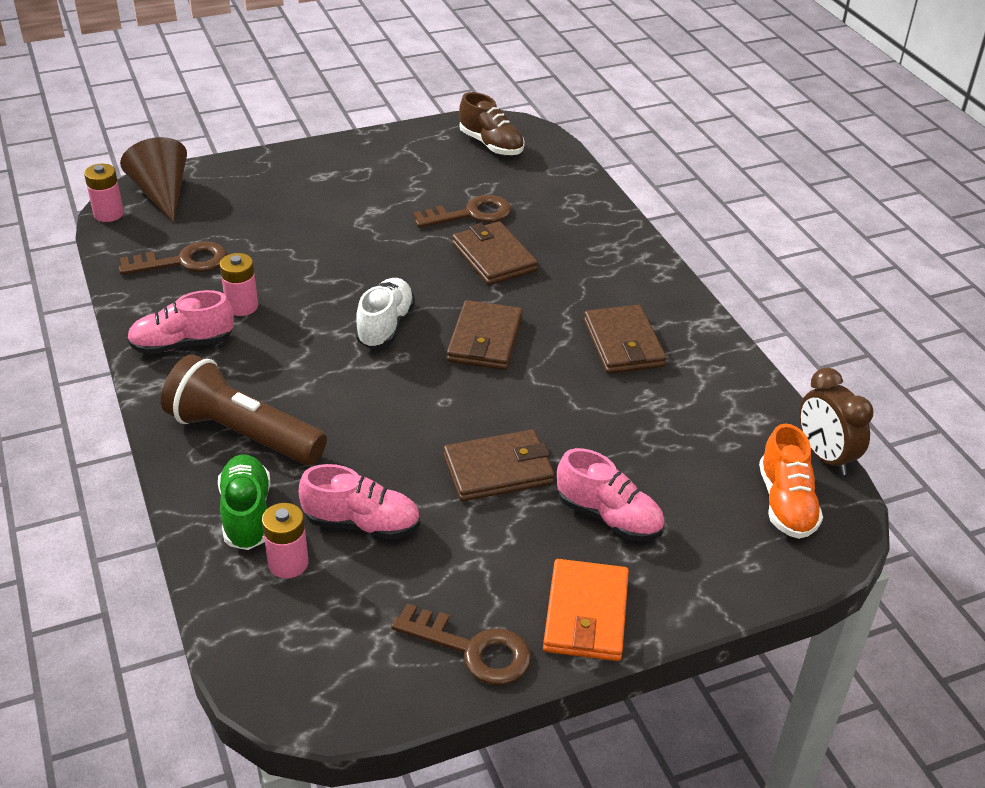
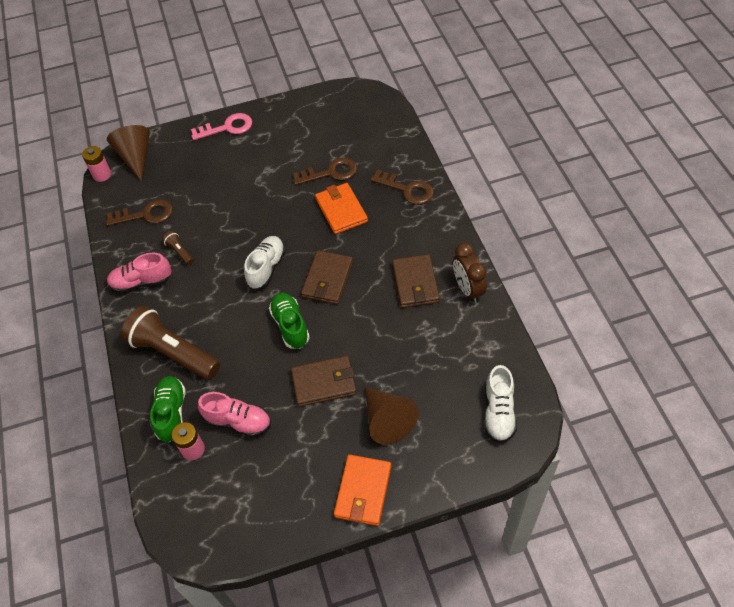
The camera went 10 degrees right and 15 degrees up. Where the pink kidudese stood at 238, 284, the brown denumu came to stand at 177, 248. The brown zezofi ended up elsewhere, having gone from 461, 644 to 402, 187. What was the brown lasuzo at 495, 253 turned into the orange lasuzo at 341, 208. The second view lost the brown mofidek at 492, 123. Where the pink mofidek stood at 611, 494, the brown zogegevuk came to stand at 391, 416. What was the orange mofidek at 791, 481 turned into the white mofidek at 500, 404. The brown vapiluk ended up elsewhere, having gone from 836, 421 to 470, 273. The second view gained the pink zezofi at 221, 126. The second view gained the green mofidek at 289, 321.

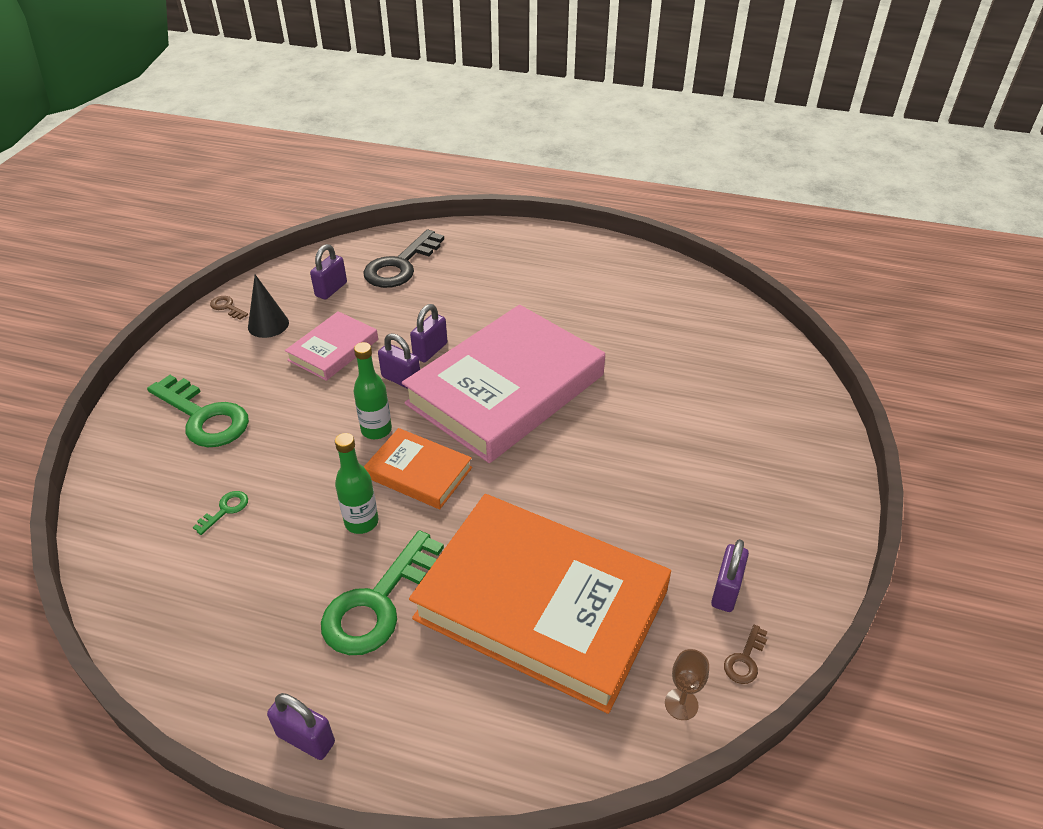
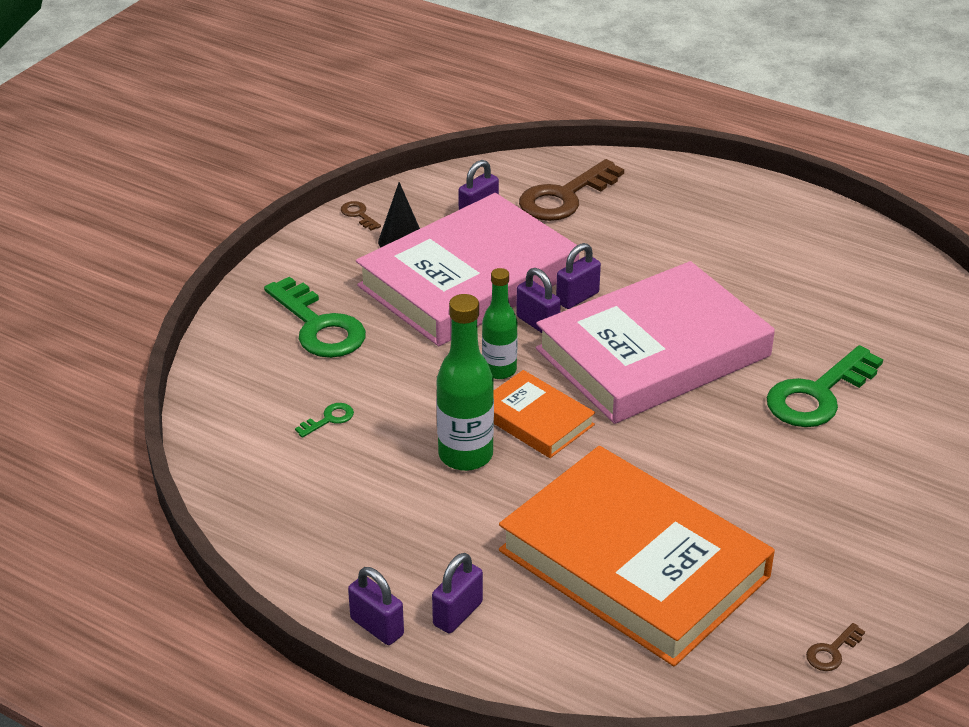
The camera went 15 degrees right and 5 degrees down. The size of the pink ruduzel at 331, 346 changed by a factor of 2.10. The green zezofi ended up elsewhere, having gone from 382, 592 to 824, 386. The size of the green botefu at 356, 483 changed by a factor of 1.50. What was the black zezofi at 403, 258 turned into the brown zezofi at 571, 190. The second view lost the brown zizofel at 687, 684. The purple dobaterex ended up elsewhere, having gone from 730, 575 to 457, 593.

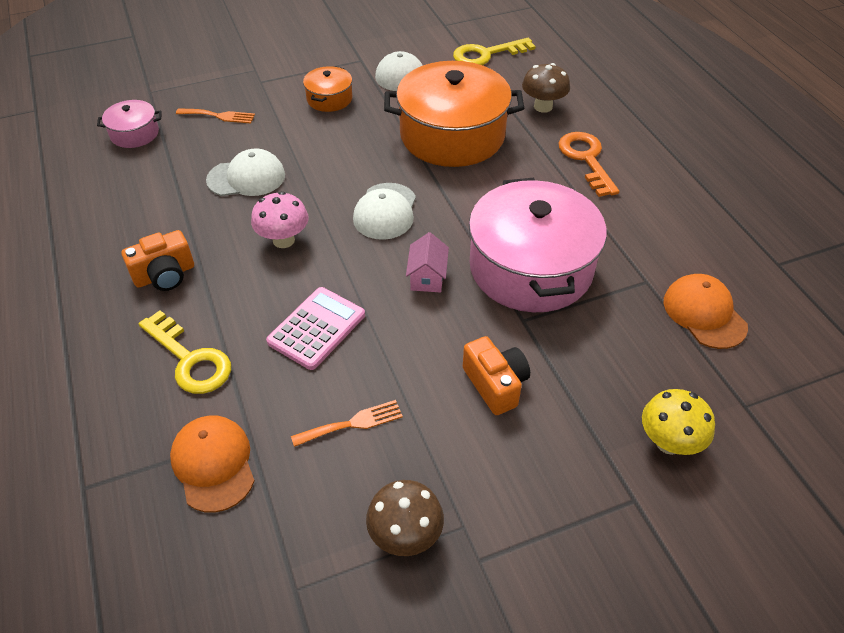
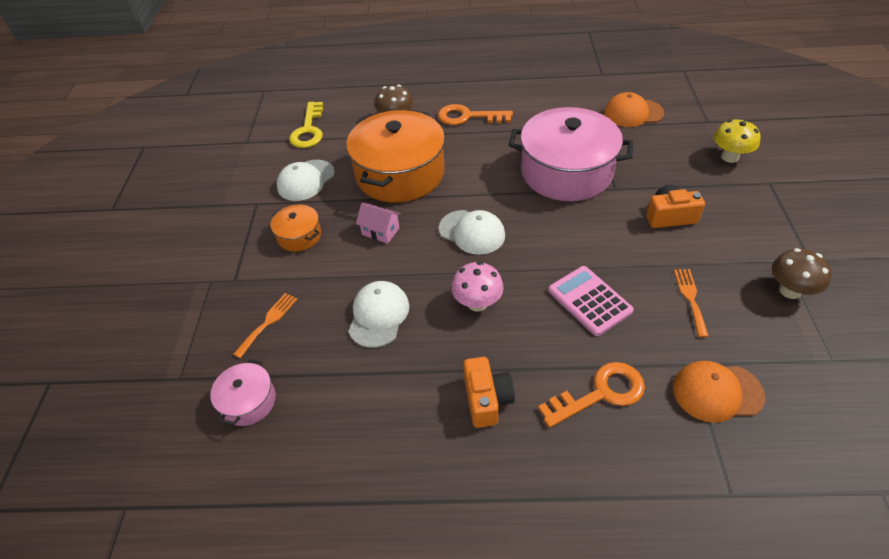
The camera went 65 degrees left and 0 degrees up. What was the yellow zezofi at 184, 352 turned into the orange zezofi at 591, 395. The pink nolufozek ended up elsewhere, having gone from 427, 262 to 378, 223.

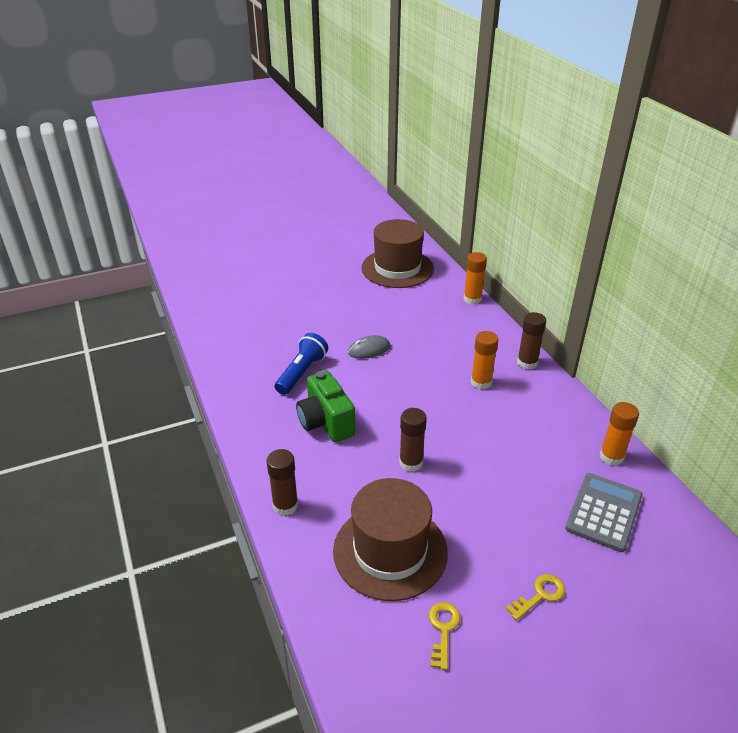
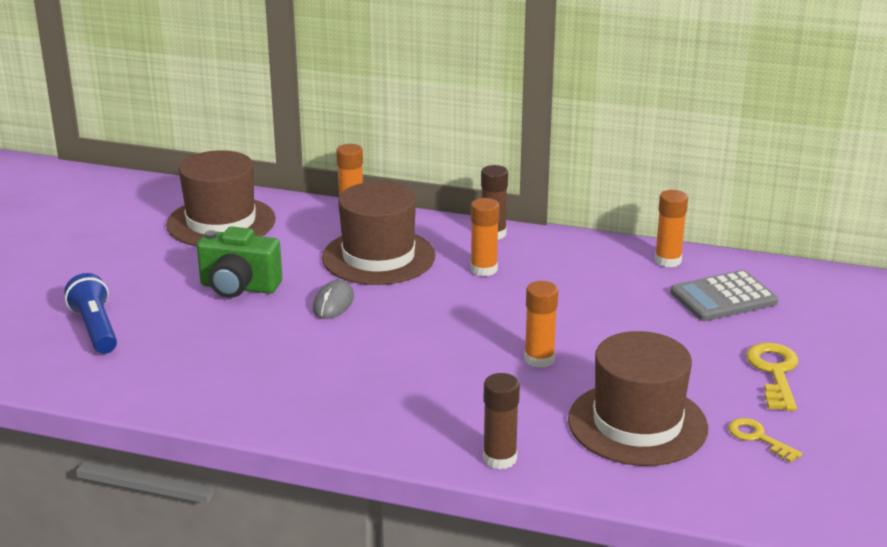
The camera went 50 degrees left and 10 degrees down. The blue denumu ended up elsewhere, having gone from 301, 364 to 90, 313. The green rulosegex ended up elsewhere, having gone from 325, 406 to 239, 262. What was the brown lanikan at 413, 440 turned into the orange lanikan at 541, 324. The size of the yellow zezofi at 535, 597 changed by a factor of 1.56. The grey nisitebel at 604, 512 ended up facing another way, 90 degrees counterclockwise from before. The second view gained the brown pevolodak at 378, 233.

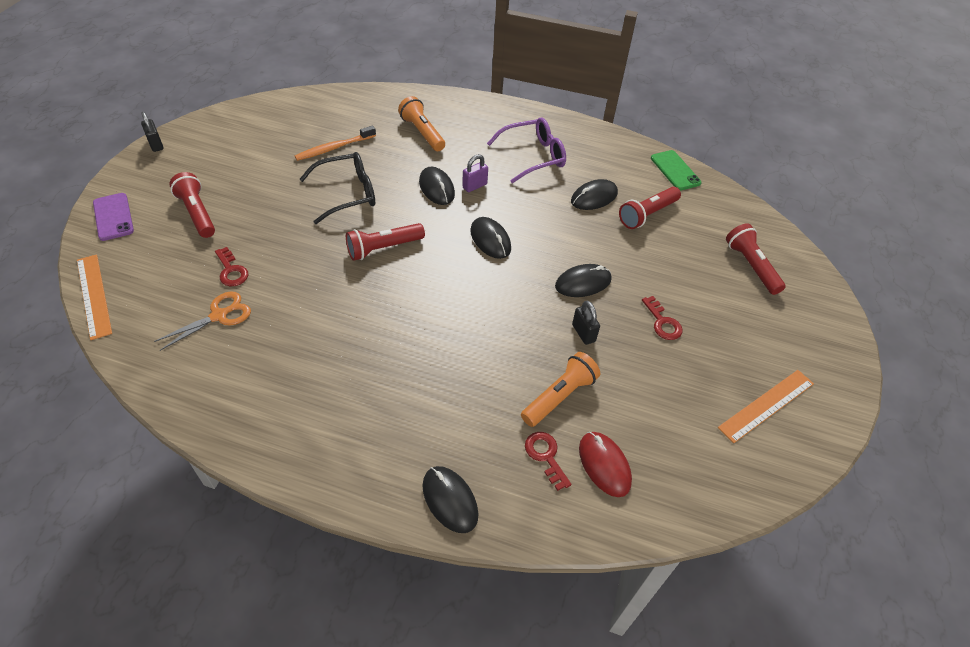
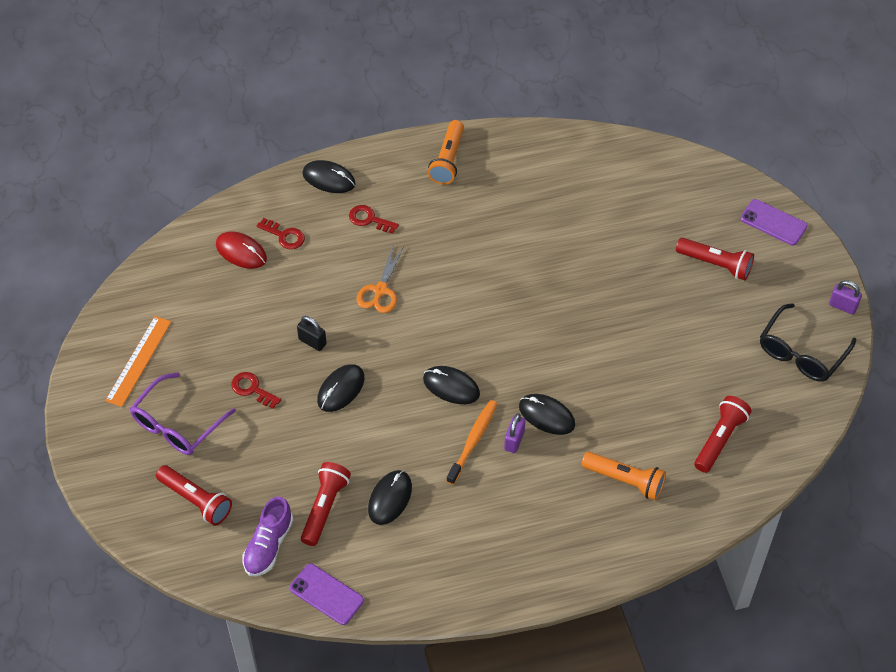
The camera went 150 degrees right and 5 degrees up. The second view lost the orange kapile at 94, 297. What was the black dobaterex at 152, 132 turned into the purple dobaterex at 845, 297. The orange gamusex ended up elsewhere, having gone from 202, 321 to 380, 278. The red zezofi ended up elsewhere, having gone from 231, 266 to 374, 219. The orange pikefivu ended up elsewhere, having gone from 335, 143 to 472, 442. The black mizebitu ended up elsewhere, having gone from 337, 188 to 808, 342. The red denumu ended up elsewhere, having gone from 385, 242 to 723, 434. The purple mizebitu ended up elsewhere, having gone from 526, 150 to 183, 413. The orange denumu ended up elsewhere, having gone from 560, 389 to 446, 152. What was the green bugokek at 676, 170 turned into the purple bugokek at 327, 594. The second view gained the purple mofidek at 267, 536.

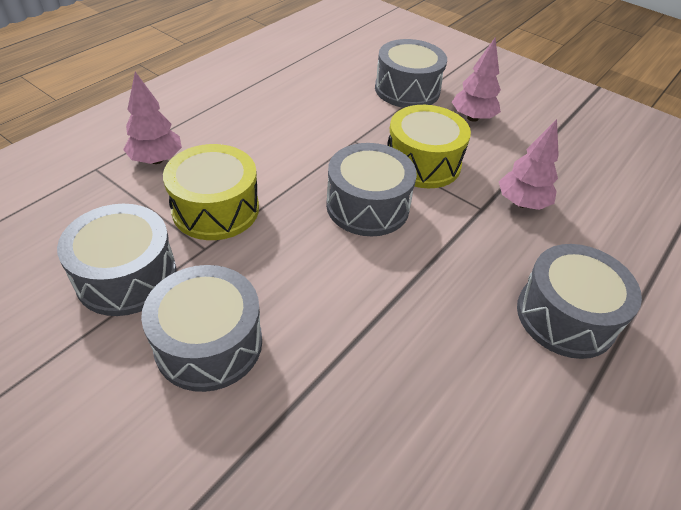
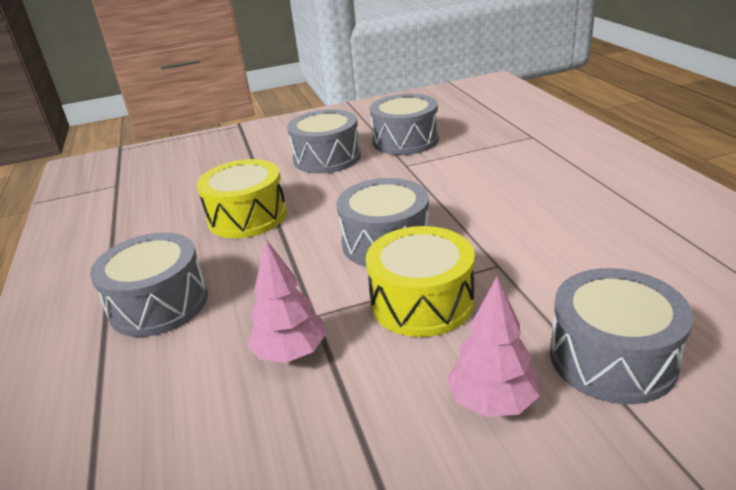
The camera went 130 degrees right and 15 degrees down. The second view lost the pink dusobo at 152, 118. The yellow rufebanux ended up elsewhere, having gone from 211, 192 to 242, 198.

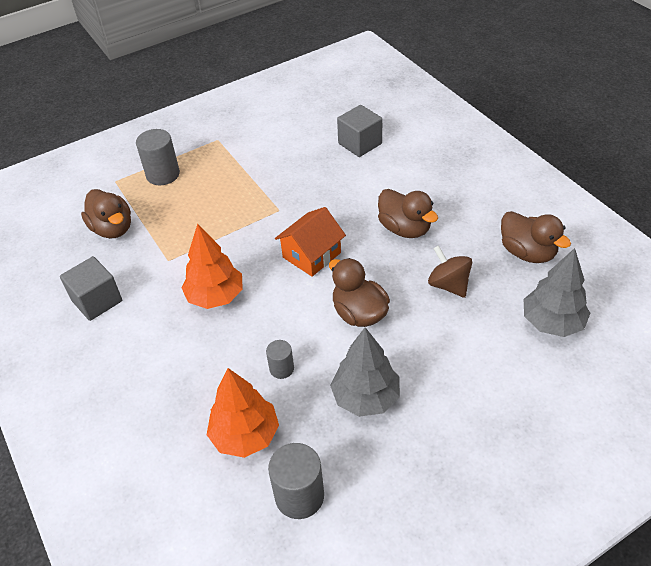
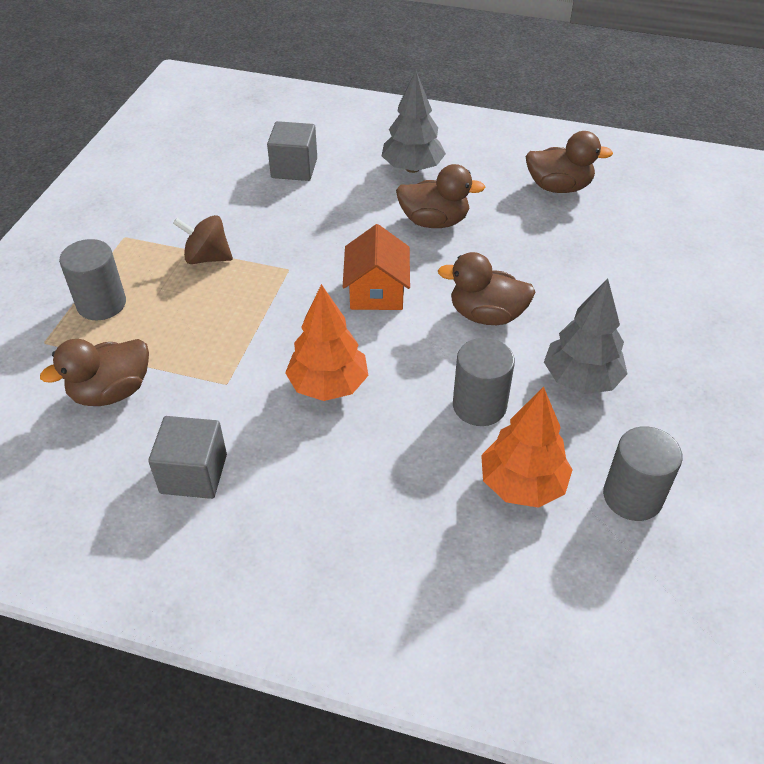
The camera went 45 degrees left and 0 degrees up. The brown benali at 106, 213 ended up facing another way, 135 degrees clockwise from before. The size of the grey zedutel at 280, 359 changed by a factor of 1.75. The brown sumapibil ended up elsewhere, having gone from 450, 271 to 203, 239. The grey dusobo ended up elsewhere, having gone from 557, 292 to 414, 121.

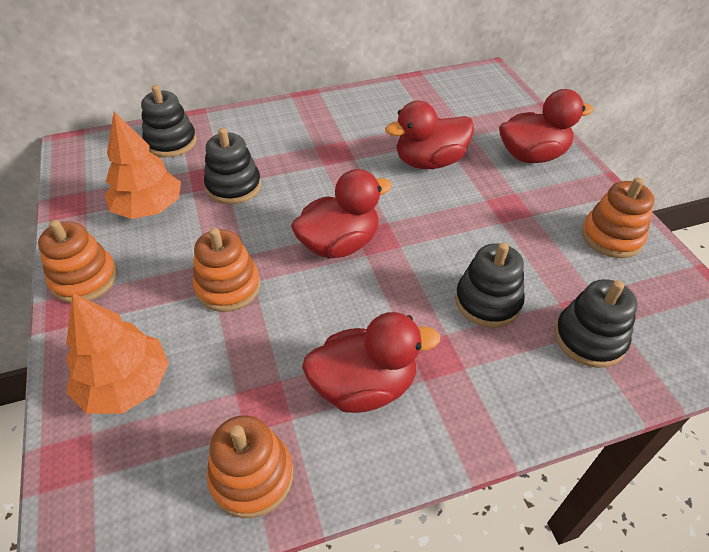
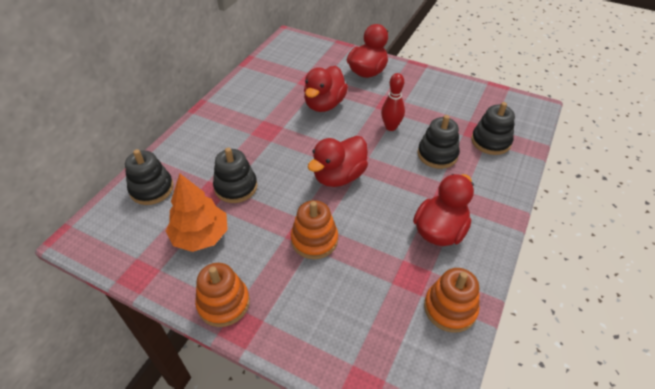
The camera went 45 degrees left and 0 degrees up. The second view lost the orange dusobo at 117, 353. The red benali at 341, 213 ended up facing another way, 150 degrees counterclockwise from before. The second view lost the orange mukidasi at 618, 218. The second view gained the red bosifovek at 393, 102.

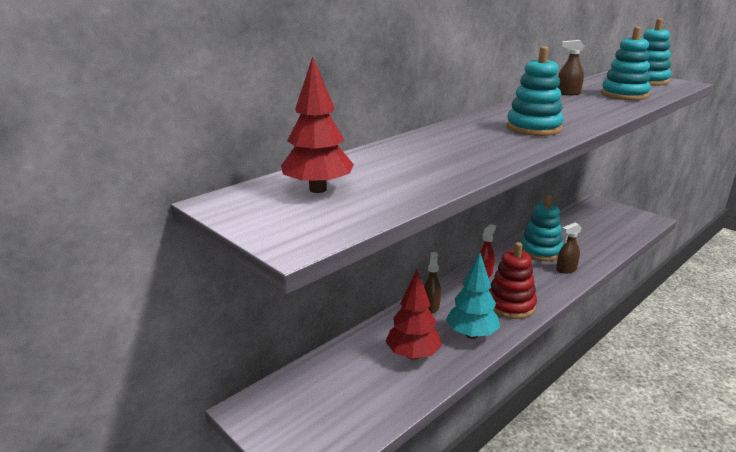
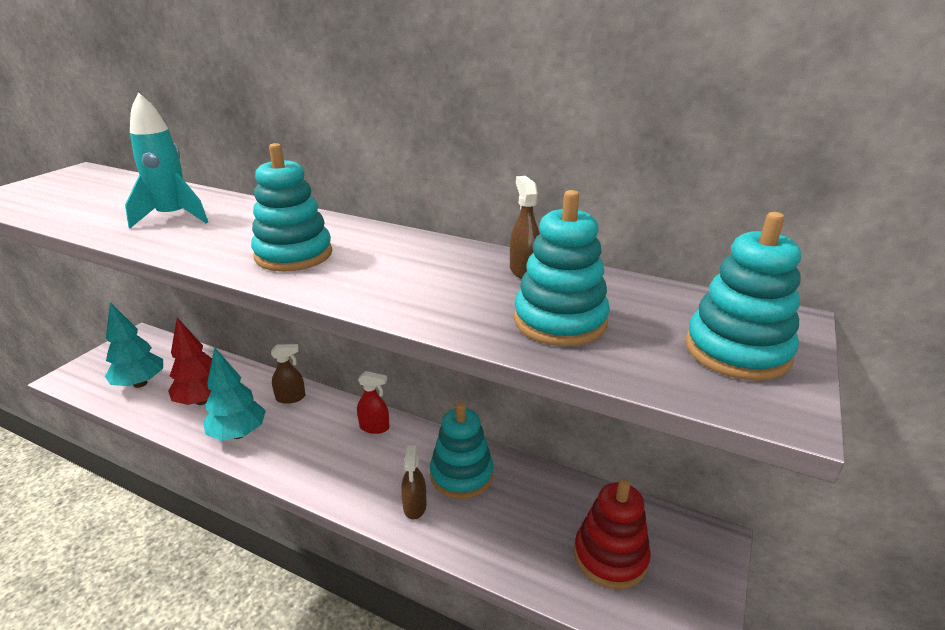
The camera went 70 degrees right and 5 degrees up. The second view lost the red dusobo at 317, 124. The red mukidasi ended up elsewhere, having gone from 513, 280 to 612, 533. The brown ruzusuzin at 569, 248 ended up facing another way, 135 degrees counterclockwise from before. The second view gained the turquoise dusobo at 134, 345. The second view gained the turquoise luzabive at 166, 160.

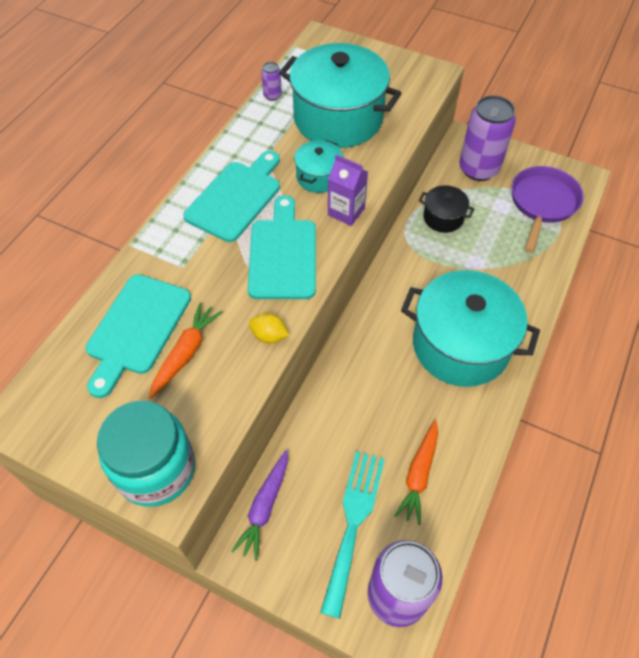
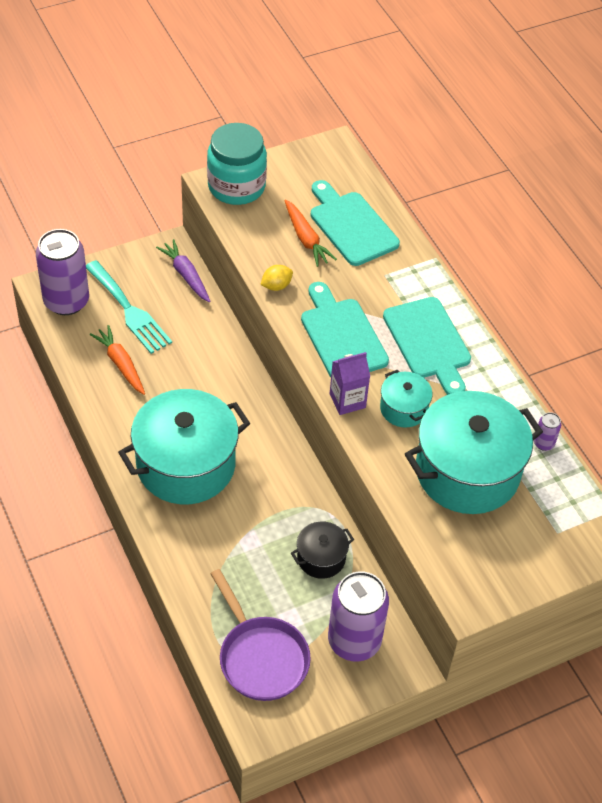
The camera went 125 degrees right and 5 degrees down. The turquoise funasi at 282, 247 ended up facing another way, 150 degrees counterclockwise from before.

